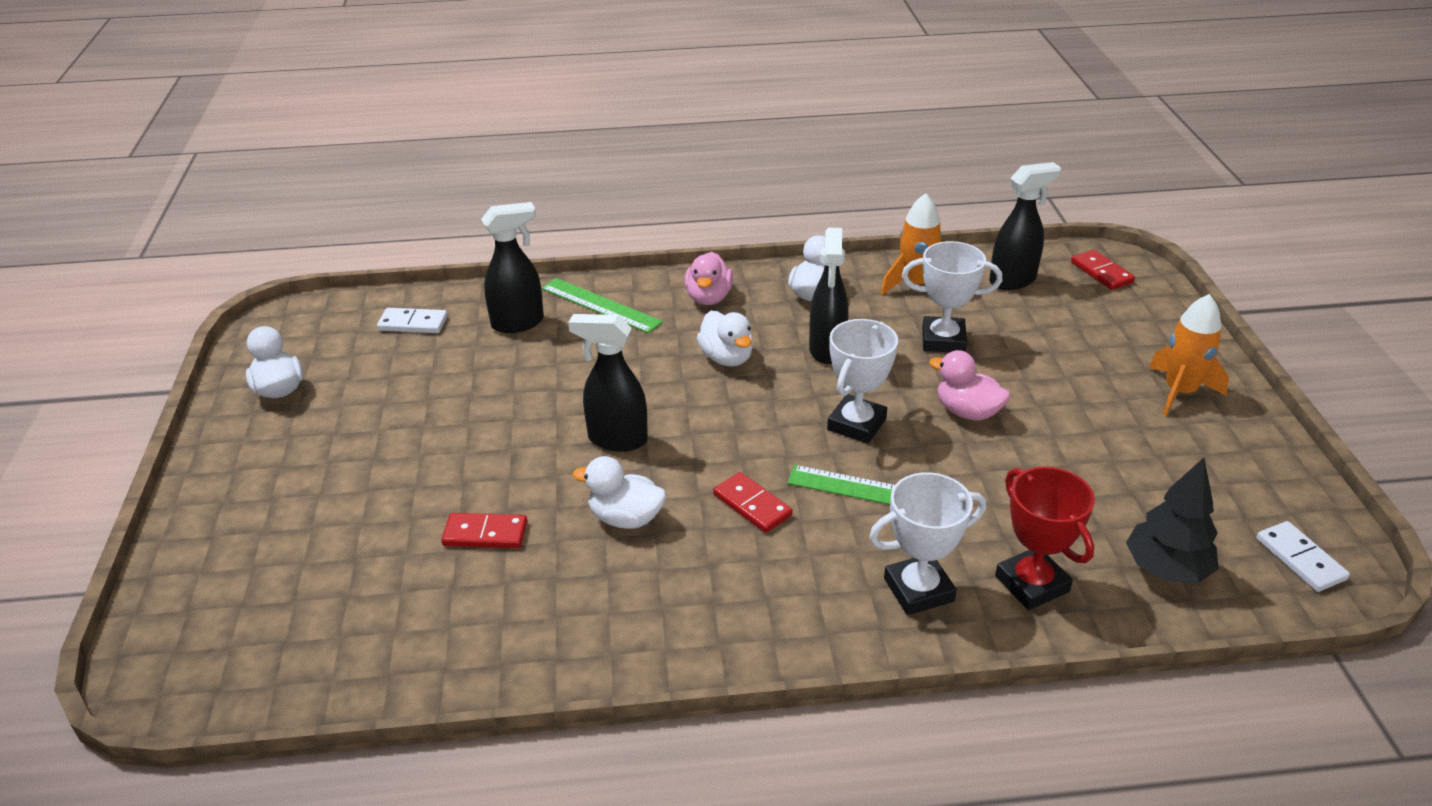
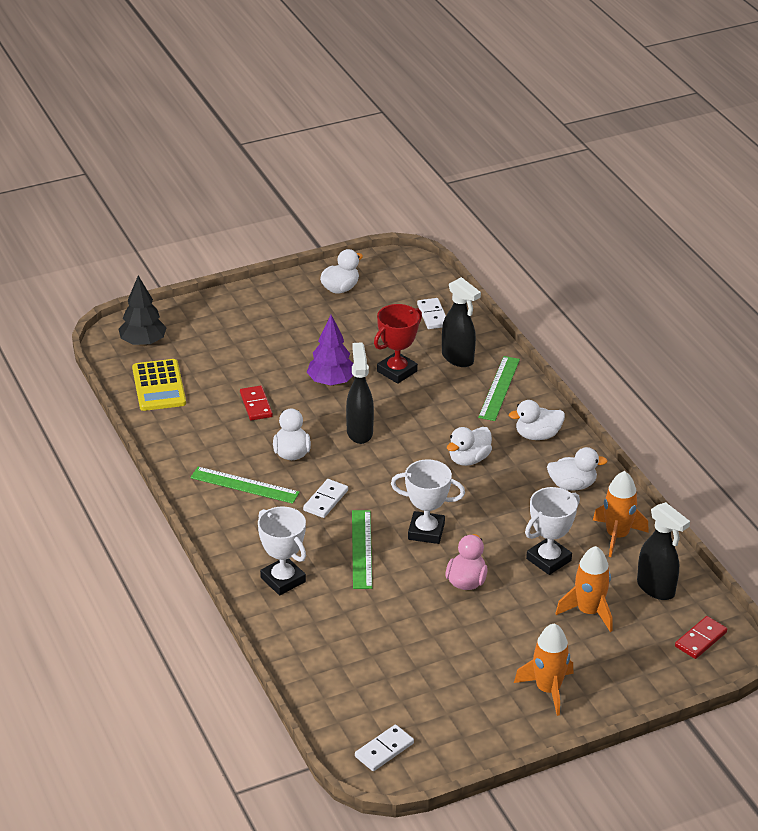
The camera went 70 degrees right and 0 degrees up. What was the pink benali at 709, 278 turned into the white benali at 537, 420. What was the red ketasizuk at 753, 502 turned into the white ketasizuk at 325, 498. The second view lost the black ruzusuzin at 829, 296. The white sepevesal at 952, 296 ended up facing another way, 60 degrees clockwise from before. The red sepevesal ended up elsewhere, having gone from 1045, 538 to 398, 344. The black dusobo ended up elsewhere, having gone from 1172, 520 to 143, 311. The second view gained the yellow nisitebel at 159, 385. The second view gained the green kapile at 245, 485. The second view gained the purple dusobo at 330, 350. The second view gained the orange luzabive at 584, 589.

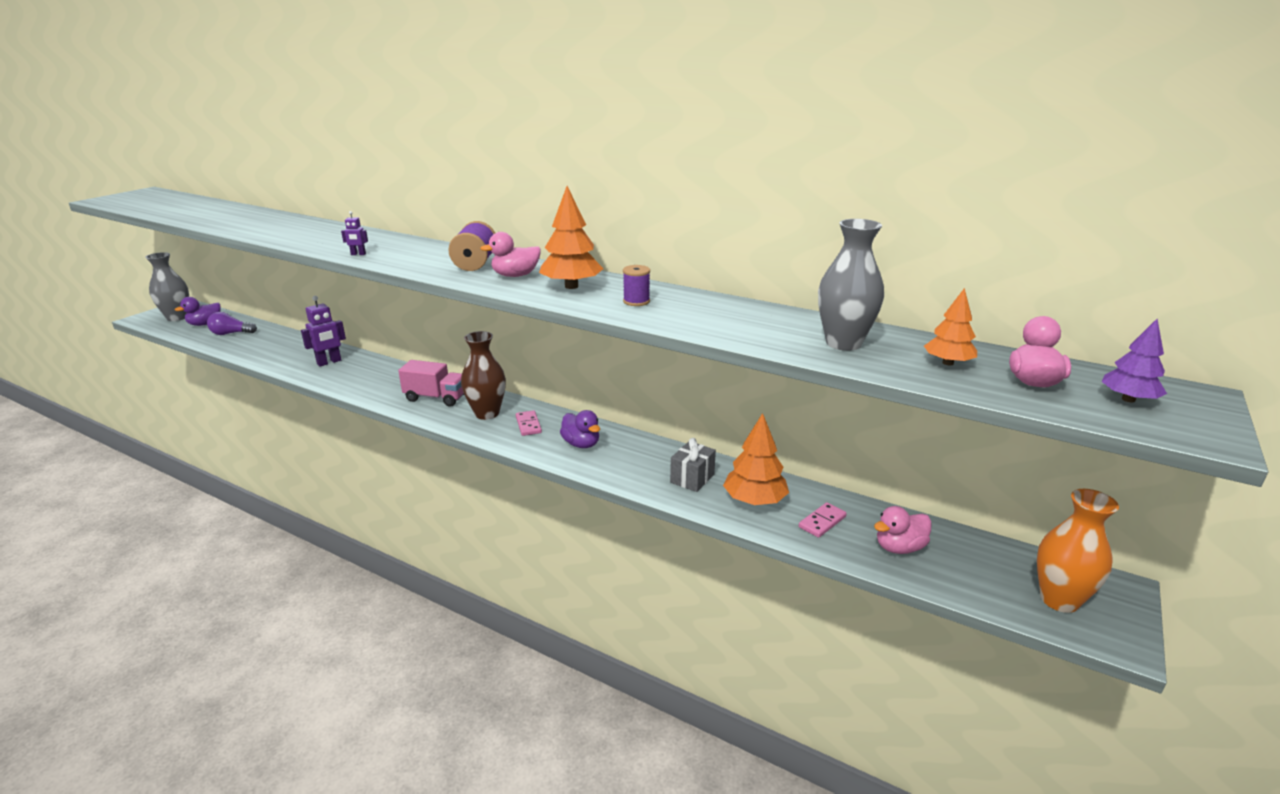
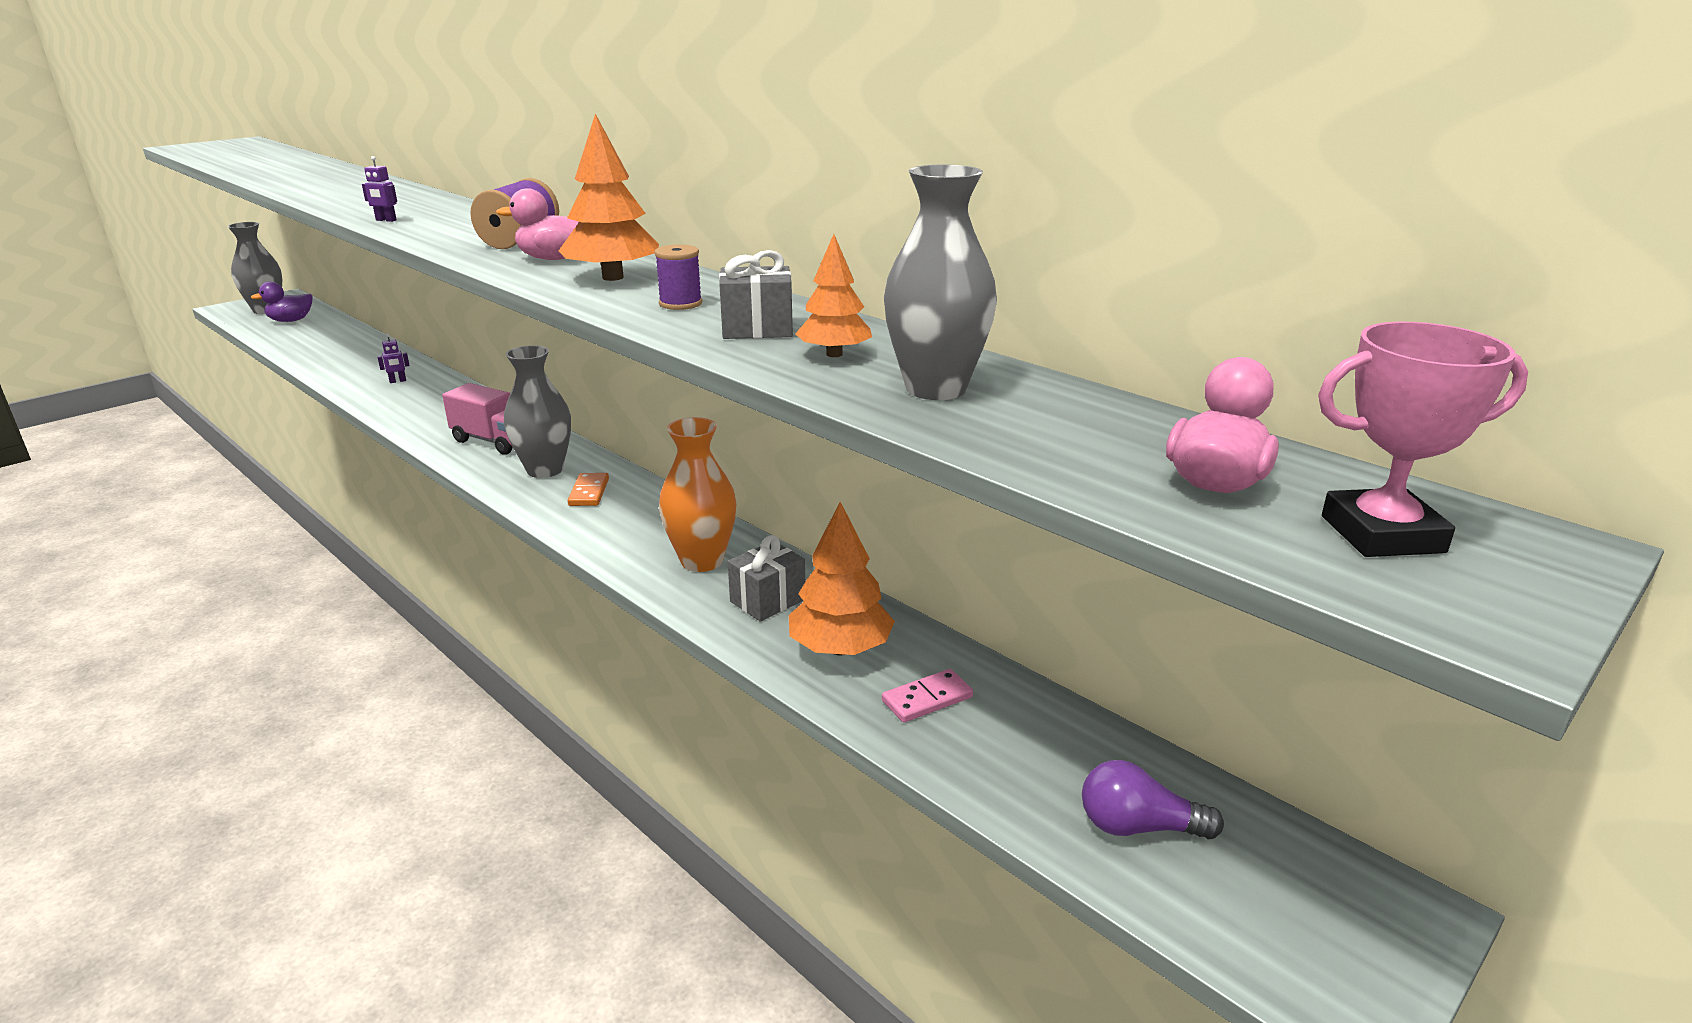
The camera went 15 degrees right and 0 degrees up. The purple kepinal ended up elsewhere, having gone from 232, 323 to 1153, 799. The size of the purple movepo at 323, 331 changed by a factor of 0.51. What was the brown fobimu at 483, 375 turned into the grey fobimu at 537, 411. What was the pink ketasizuk at 529, 423 turned into the orange ketasizuk at 588, 489. The second view lost the purple benali at 580, 429. The second view lost the pink benali at 903, 530. The orange dusobo ended up elsewhere, having gone from 950, 327 to 833, 295. The orange fobimu ended up elsewhere, having gone from 1078, 551 to 698, 494. Where the purple dusobo stood at 1134, 360, the pink sepevesal came to stand at 1423, 439. The second view gained the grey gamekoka at 756, 294.

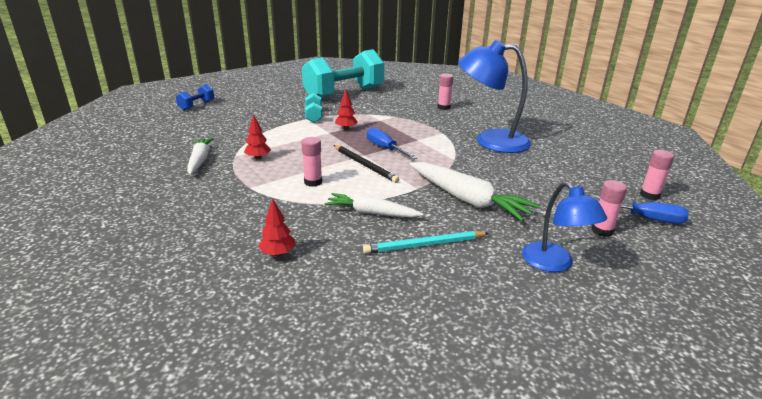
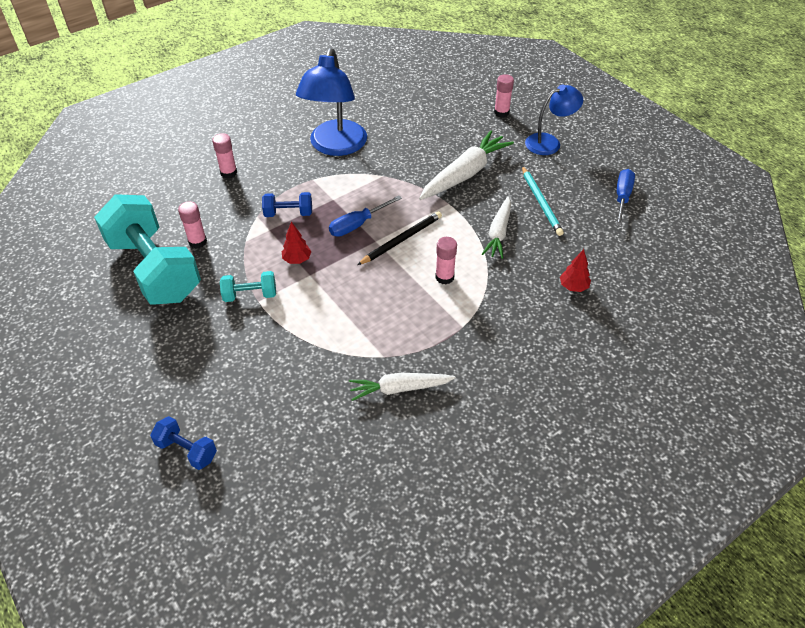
The camera went 90 degrees left and 20 degrees up. The second view lost the red dusobo at 257, 137. The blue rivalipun ended up elsewhere, having gone from 643, 212 to 625, 197. The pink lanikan ended up elsewhere, having gone from 657, 175 to 192, 225. The second view gained the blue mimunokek at 287, 204.

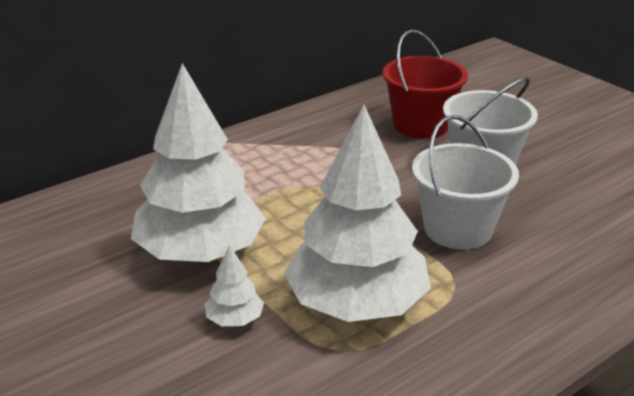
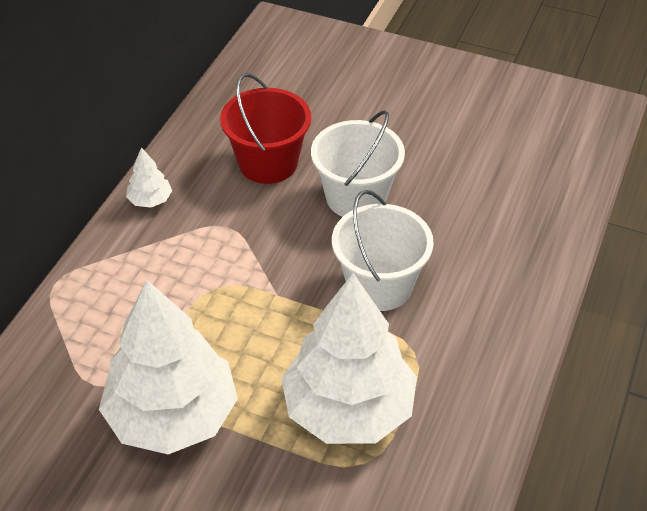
The camera went 30 degrees left and 15 degrees up. The white dusobo ended up elsewhere, having gone from 234, 285 to 149, 177.

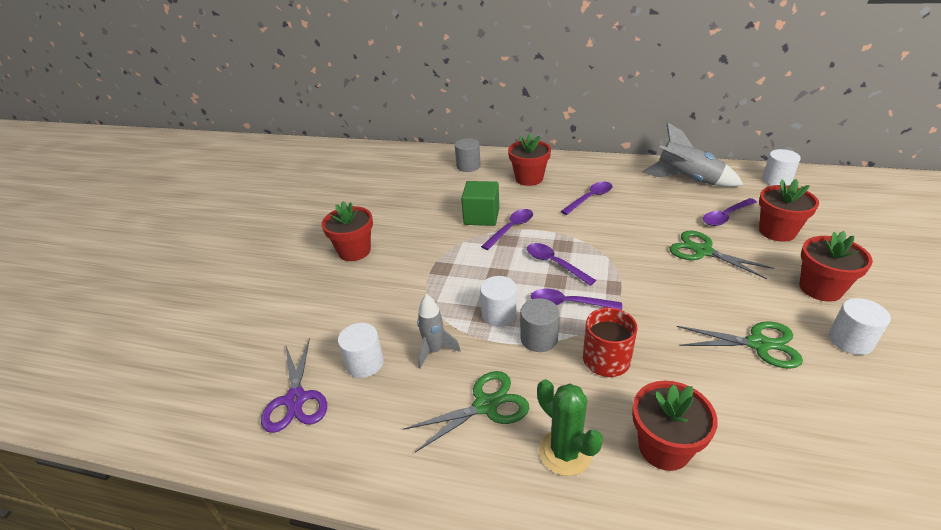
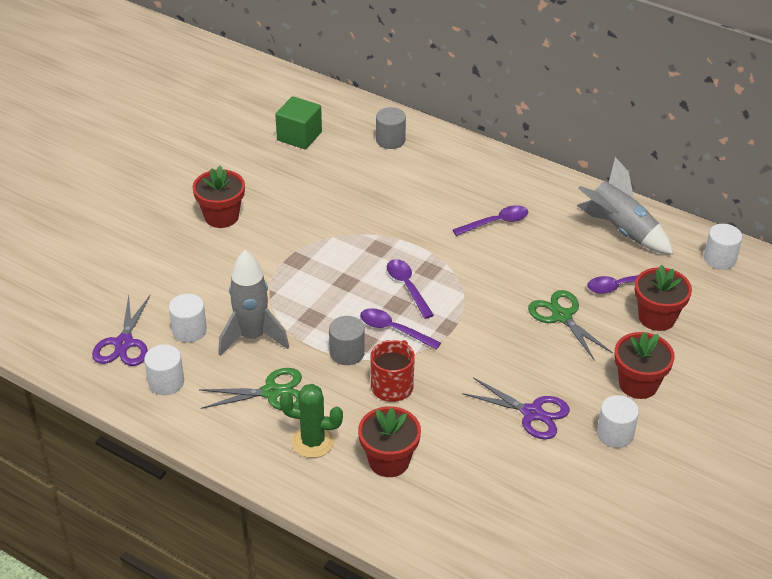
The camera went 15 degrees right and 5 degrees up. The size of the grey luzabive at 439, 331 changed by a factor of 1.67. The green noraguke ended up elsewhere, having gone from 480, 203 to 298, 122. The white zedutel ended up elsewhere, having gone from 498, 301 to 164, 369. The second view lost the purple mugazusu at 507, 229. The second view lost the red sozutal at 529, 159. The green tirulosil at 570, 427 ended up facing another way, 60 degrees counterclockwise from before. What was the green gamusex at 740, 345 turned into the purple gamusex at 516, 408.

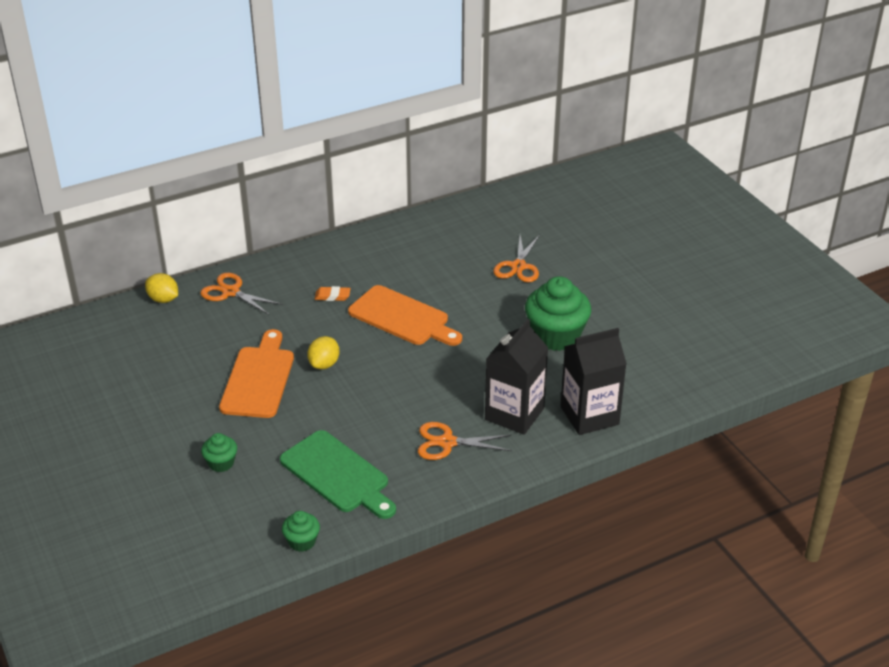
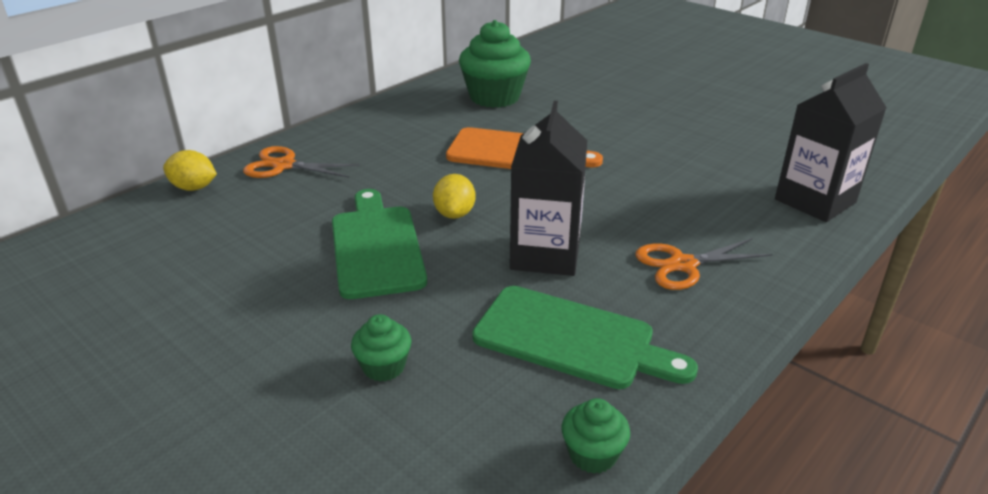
The camera went 20 degrees left and 5 degrees down. What was the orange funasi at 256, 373 turned into the green funasi at 379, 244. The second view lost the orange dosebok at 333, 293. The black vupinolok ended up elsewhere, having gone from 516, 377 to 549, 188. The second view lost the orange gamusex at 516, 259. The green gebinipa ended up elsewhere, having gone from 558, 313 to 495, 64.

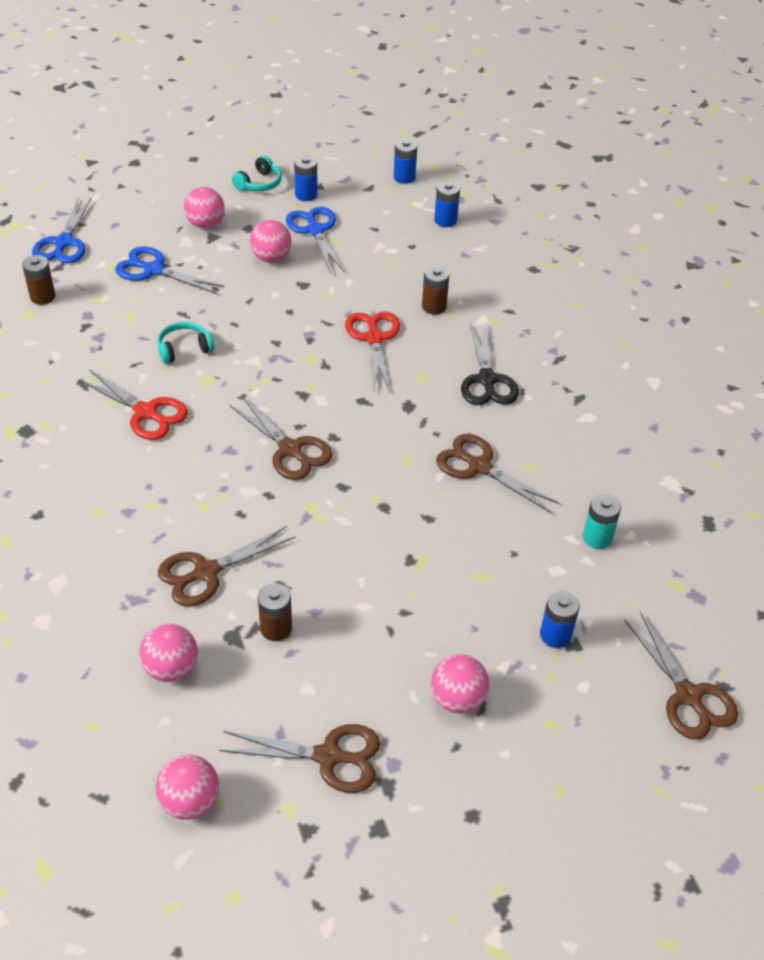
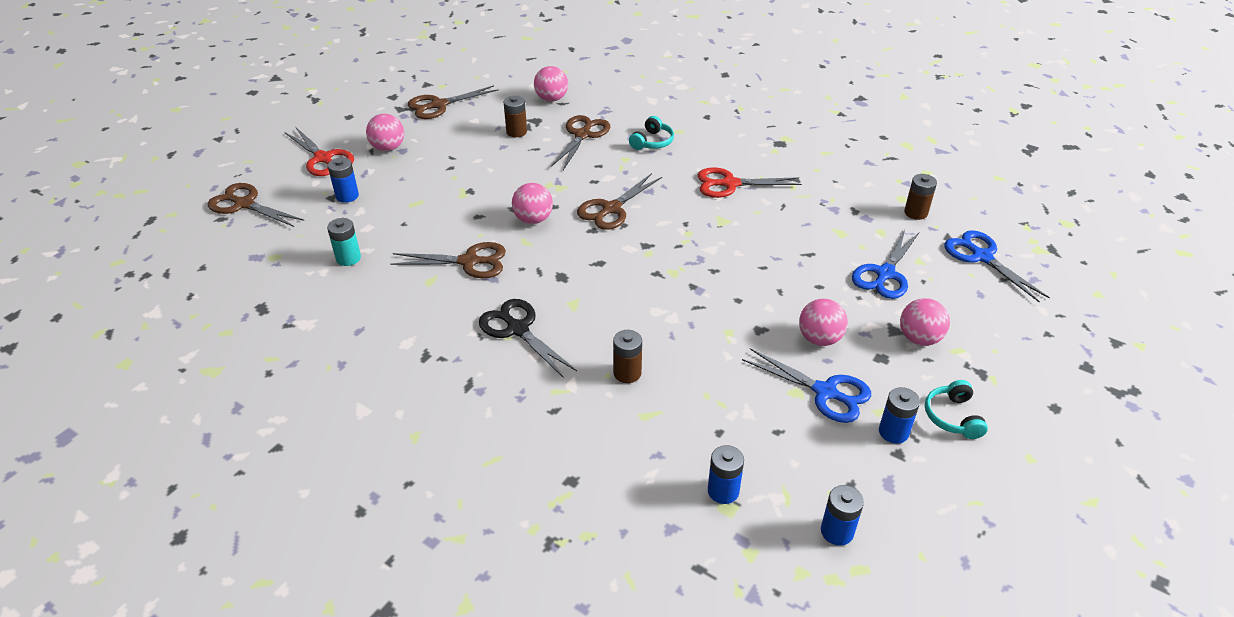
The camera went 145 degrees right and 5 degrees down. The blue gamusex at 169, 270 ended up facing another way, 135 degrees clockwise from before. The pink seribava ended up elsewhere, having gone from 187, 787 to 532, 203. The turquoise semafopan ended up elsewhere, having gone from 186, 343 to 651, 133. The brown gamusex at 281, 438 ended up facing another way, 60 degrees counterclockwise from before. The red gamusex ended up elsewhere, having gone from 372, 352 to 319, 152.

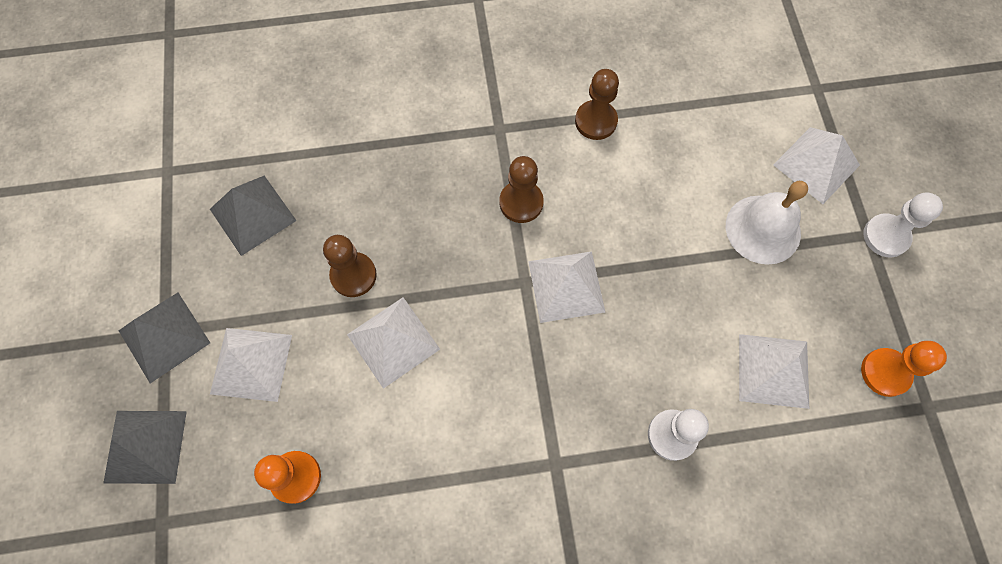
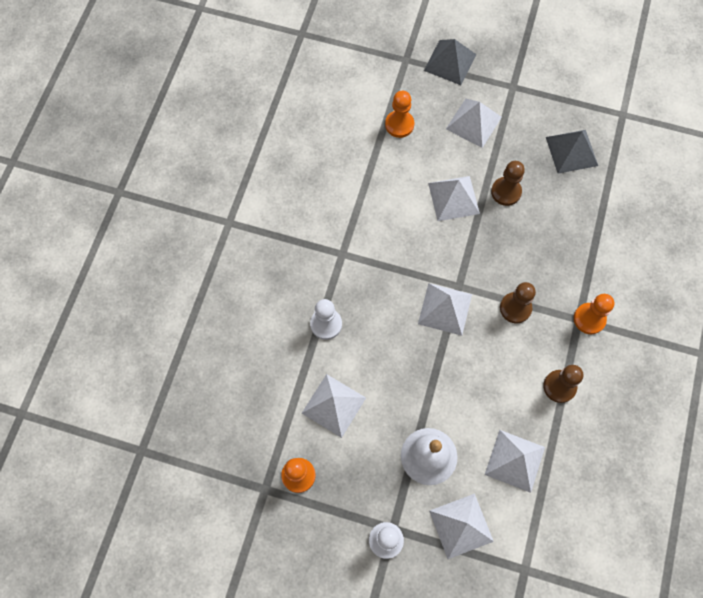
The camera went 115 degrees right and 0 degrees up. The second view lost the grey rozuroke at 164, 338. The second view gained the white rozuroke at 515, 461. The second view gained the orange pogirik at 594, 314.

